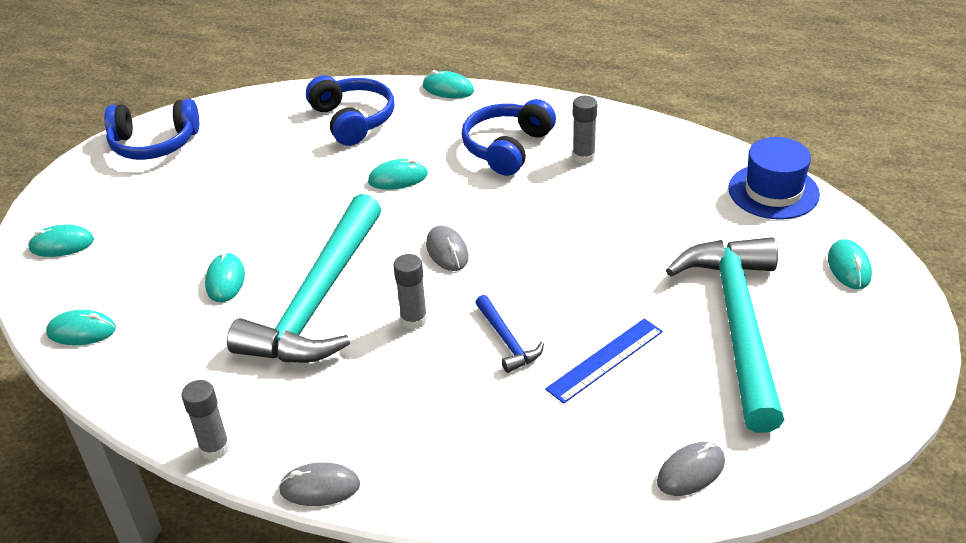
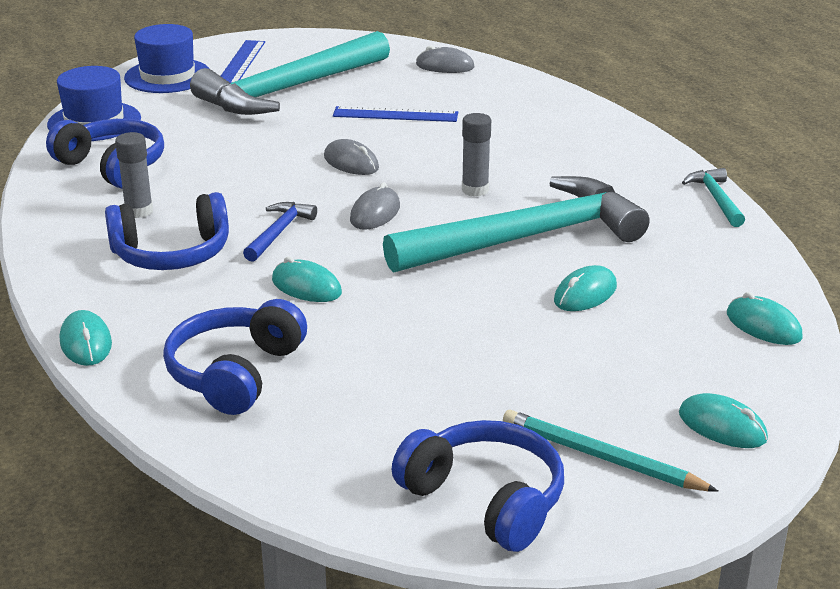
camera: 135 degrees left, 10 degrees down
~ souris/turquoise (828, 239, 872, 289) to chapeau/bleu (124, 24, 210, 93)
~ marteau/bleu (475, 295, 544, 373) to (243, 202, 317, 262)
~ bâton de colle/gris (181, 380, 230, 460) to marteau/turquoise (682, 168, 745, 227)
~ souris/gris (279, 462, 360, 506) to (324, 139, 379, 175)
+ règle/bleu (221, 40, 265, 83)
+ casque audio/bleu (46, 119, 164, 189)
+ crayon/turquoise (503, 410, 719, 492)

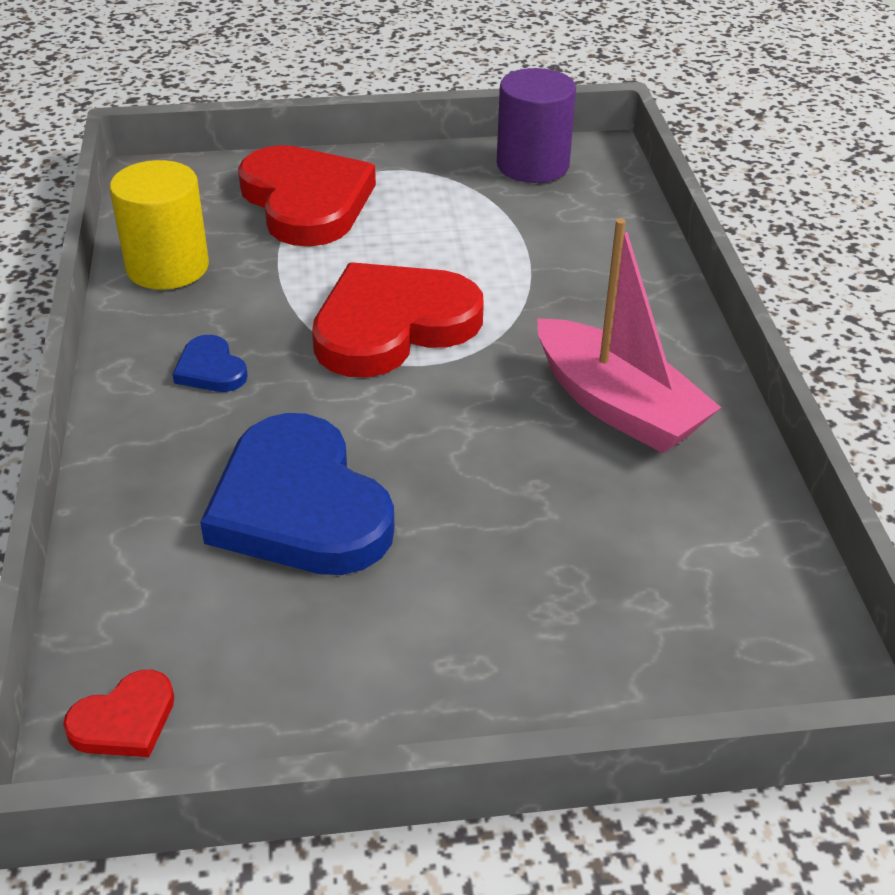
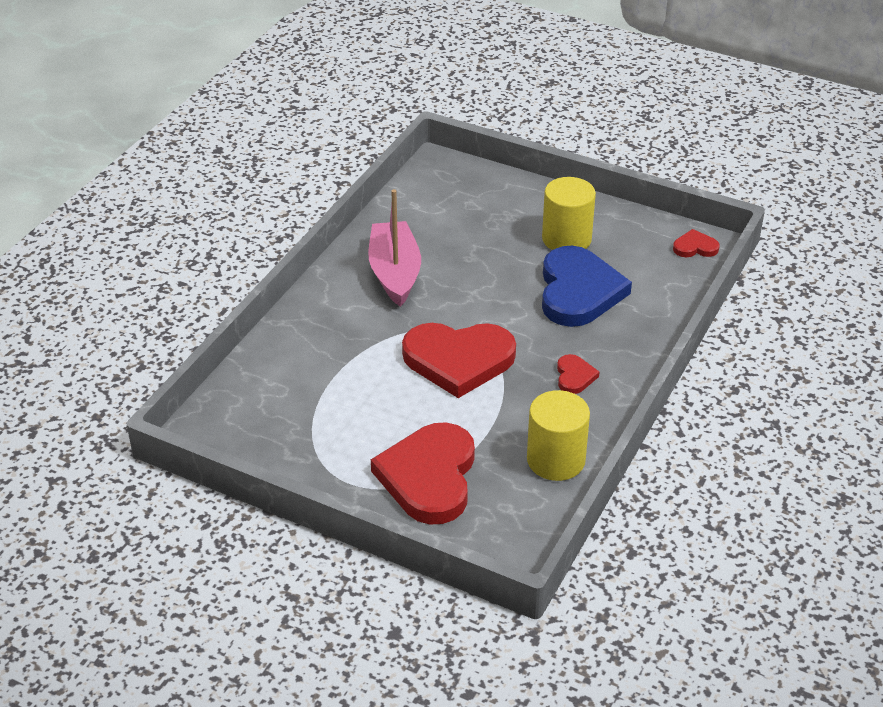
camera: 145 degrees left, 0 degrees up
- cylindre/violet (497, 68, 576, 183)
~ cœur/bleu (172, 335, 248, 392) to cœur/rouge (557, 354, 600, 394)
+ cylindre/jaune (542, 177, 596, 250)

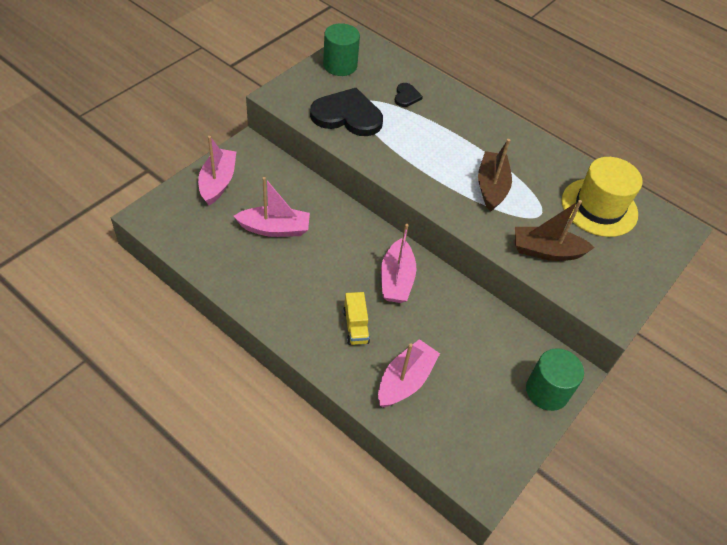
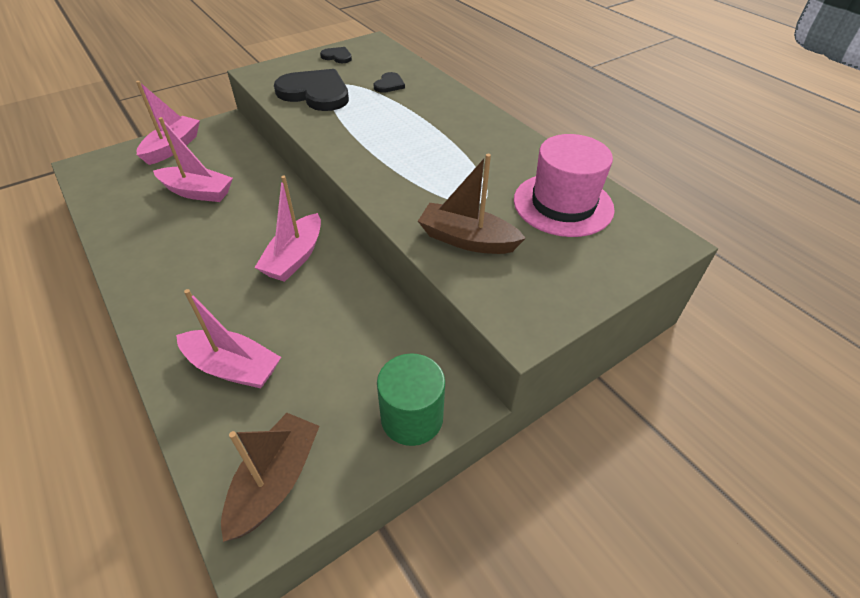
camera: 20 degrees right, 5 degrees down
~ cylindre/vert (323, 23, 360, 76) to cœur/noir (320, 47, 352, 63)
~ bateau/marron (478, 139, 512, 212) to (221, 413, 320, 542)
~ chapeau/jaune (562, 157, 643, 237) to chapeau/rose (514, 134, 615, 237)
- camion/jaune (343, 292, 370, 345)
~ bateau/rose (378, 339, 440, 407) = (176, 289, 281, 389) 60 degrees clockwise

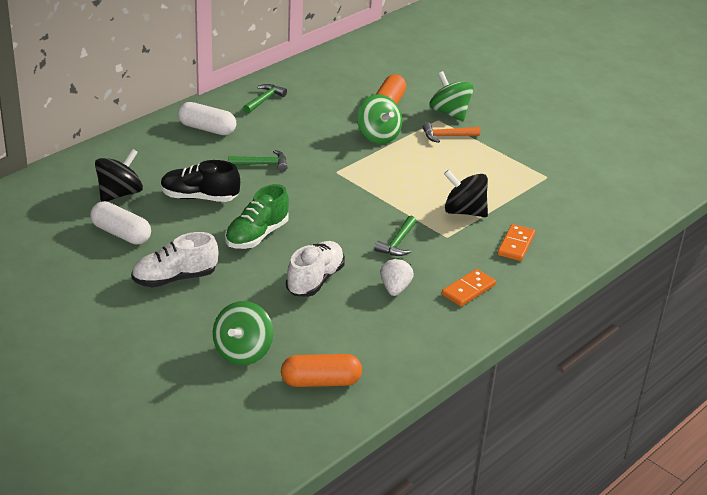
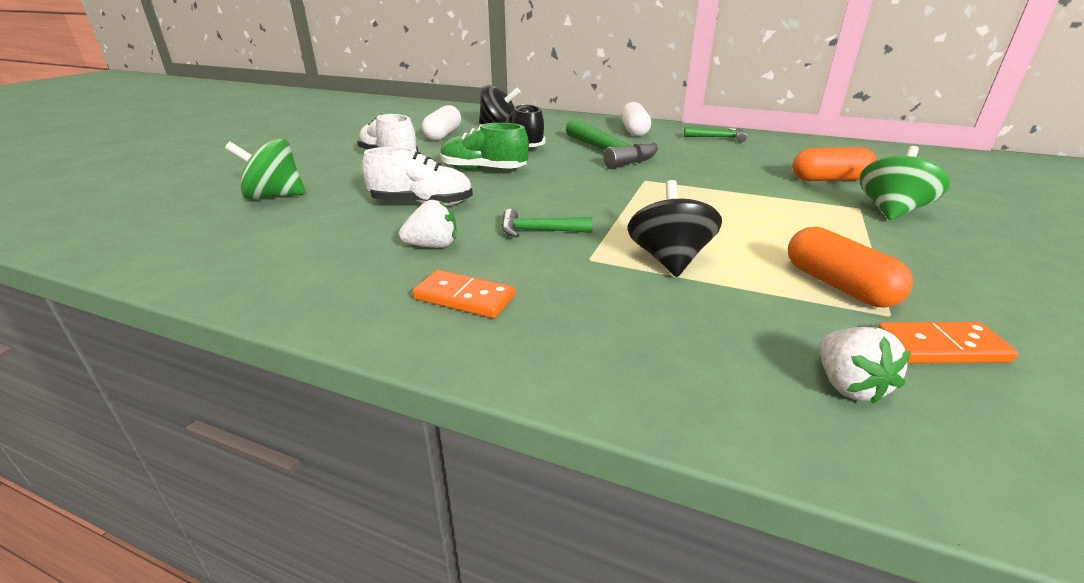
camera: 70 degrees right, 5 degrees down
- toupie/vert (357, 94, 402, 144)
- marteau/orange (423, 122, 480, 143)
~ marteau/vert (228, 150, 288, 172) = (566, 119, 658, 169) x1.87
~ domino/orange (498, 224, 535, 261) to (878, 322, 1018, 363)
~ gélule/orange (281, 354, 362, 387) to (788, 227, 913, 307)
+ fraise/blanc (820, 327, 911, 404)

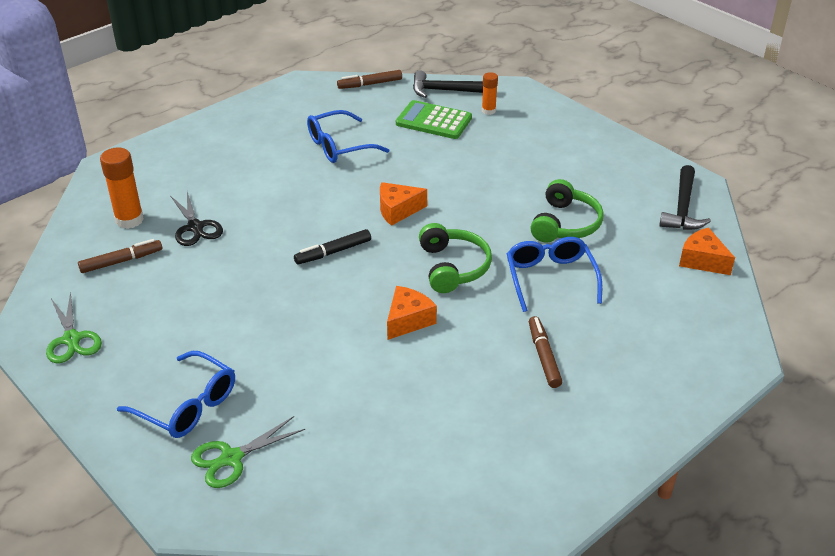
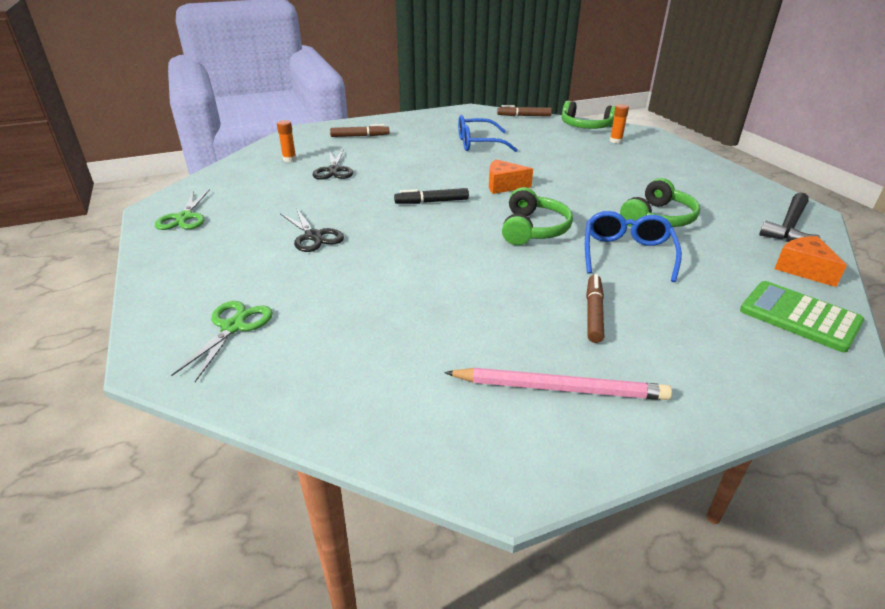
camera: 20 degrees right, 5 degrees down
~ marteau/noir (413, 70, 483, 98) to casque audio/vert (562, 101, 615, 129)
~ calculatrice/vert (396, 100, 472, 139) to (740, 281, 864, 352)
~ bâton de colle/orange (100, 148, 144, 229) = (277, 120, 296, 162) x0.59
~ feutre/marron (78, 239, 162, 273) to (330, 124, 389, 137)
- fromage/orange (387, 286, 437, 340)
- lunettes/bleu (117, 351, 235, 438)
~ ciseaux/vert (191, 416, 305, 488) = (171, 301, 273, 382) 120 degrees clockwise
+ ciseaux/noir (280, 209, 344, 252)
+ crayon/rose (444, 368, 672, 400)

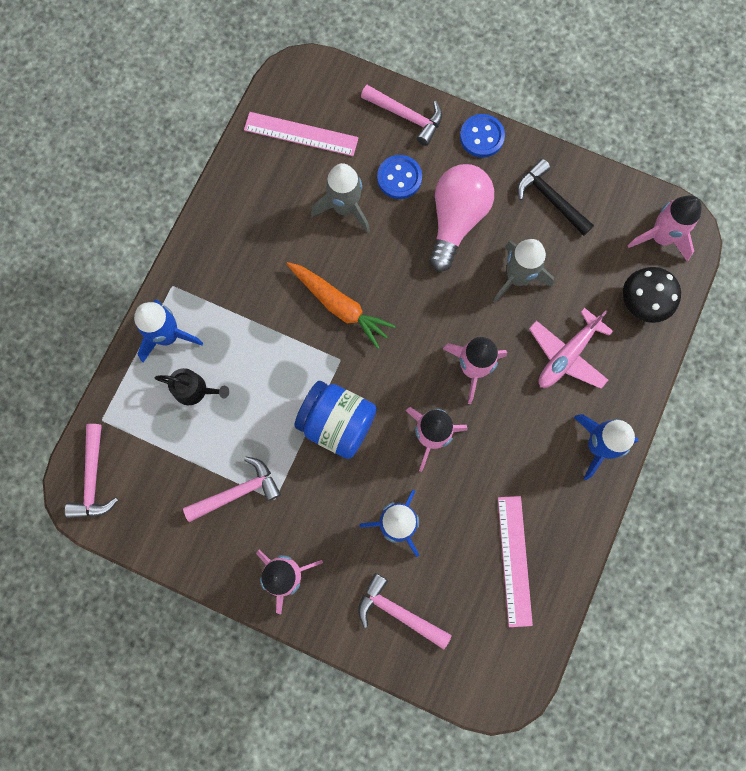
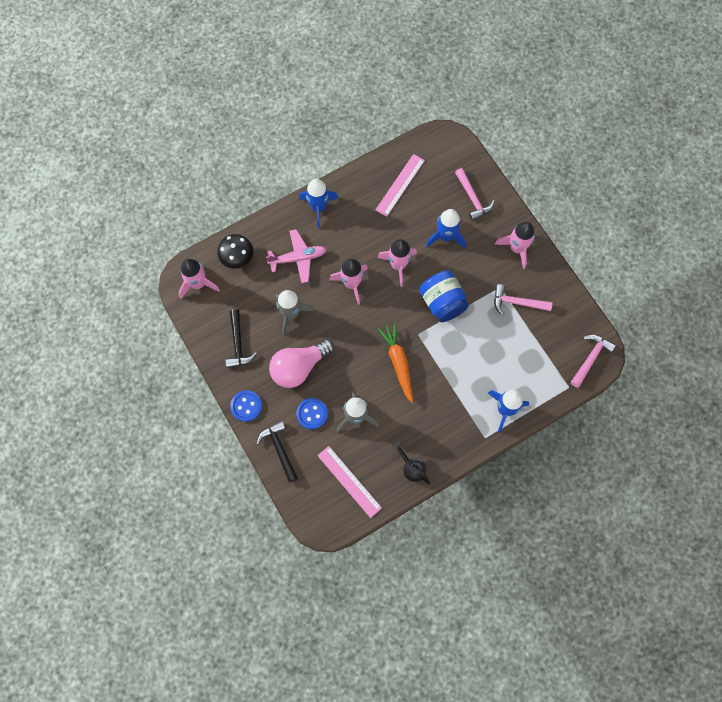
camera: 145 degrees left, 5 degrees down
~ marteau/rose (361, 85, 442, 146) to marteau/noir (256, 420, 298, 483)
~ arrosoir/noir (155, 368, 229, 405) to (393, 442, 430, 484)

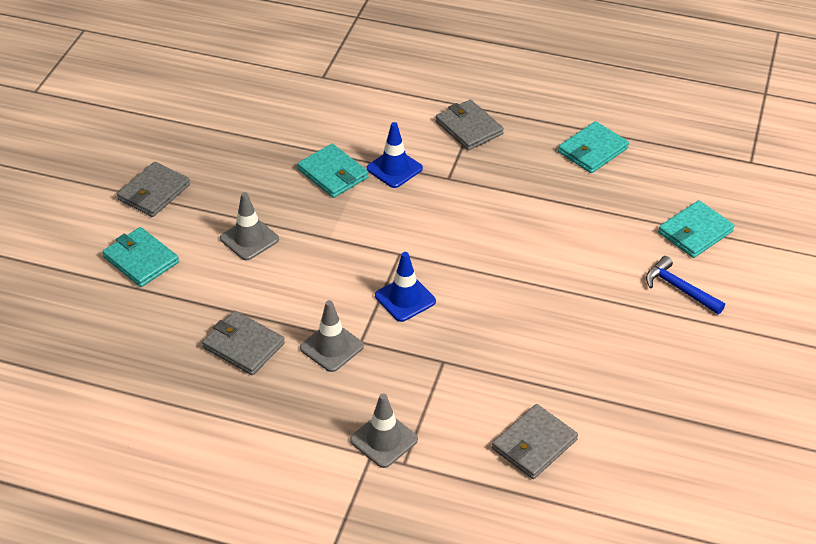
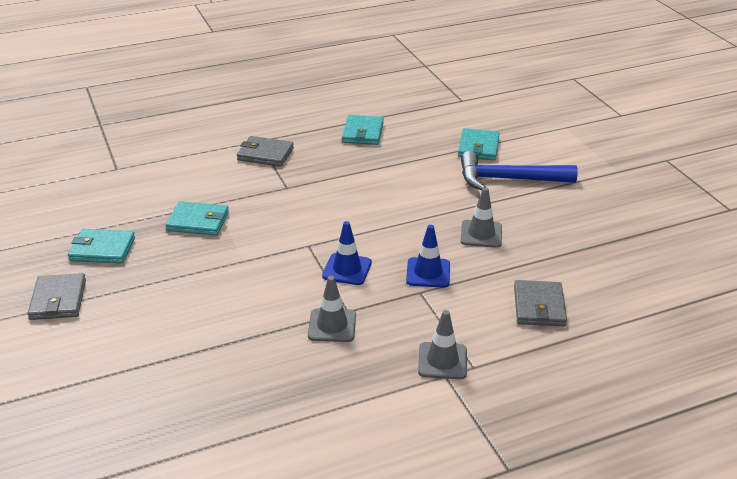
camera: 40 degrees left, 10 degrees down
~ cône de chantier/bleu (366, 122, 423, 188) to (406, 225, 450, 288)
~ cône de chantier/gris (220, 192, 279, 260) to (461, 187, 502, 248)
~ portefeuille/turquoise (102, 227, 179, 287) to (68, 229, 135, 264)
~ marteau/bleu (646, 256, 725, 314) = (461, 151, 578, 190) x1.73
- portefeuille/gris (202, 310, 285, 375)

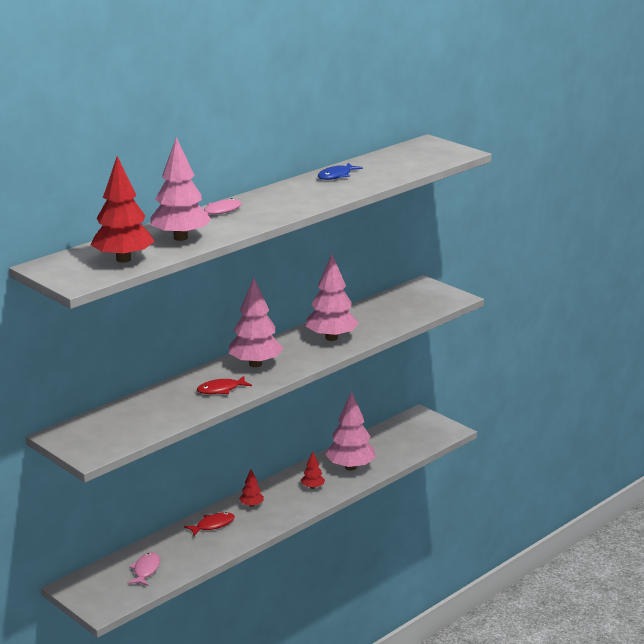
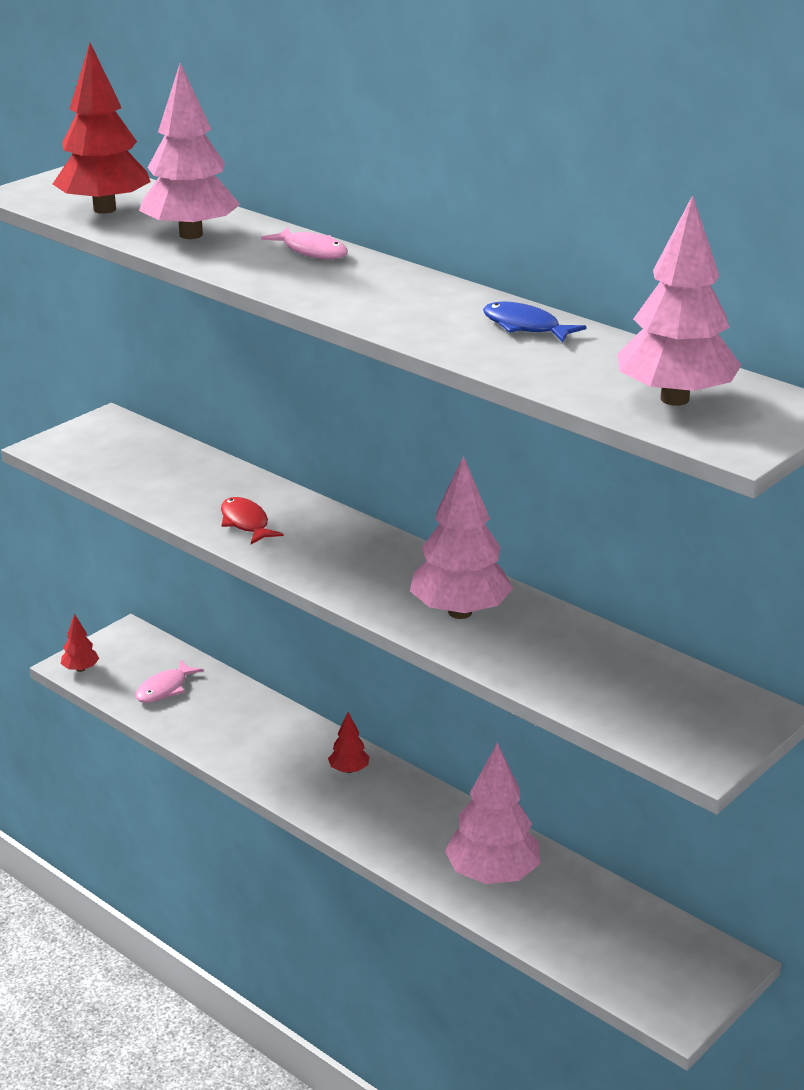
camera: 85 degrees right, 5 degrees up
~ arbre/rose (229, 278, 283, 367) to (617, 195, 741, 406)
~ arbre/rouge (301, 452, 325, 489) to (61, 614, 99, 672)
- poisson/rouge (184, 512, 235, 536)
~ poisson/rose (128, 552, 160, 586) = (135, 660, 204, 703) 120 degrees clockwise

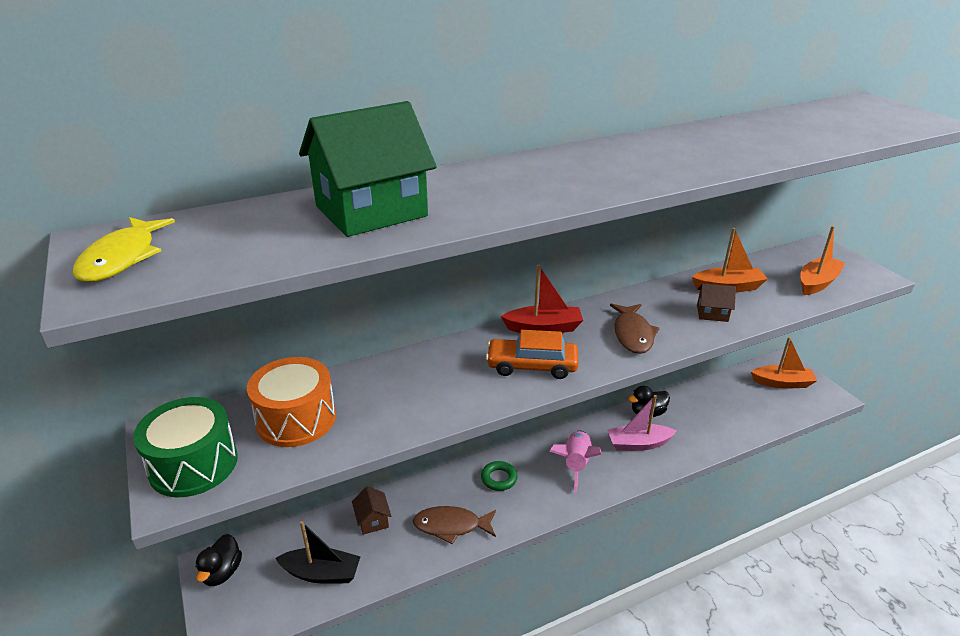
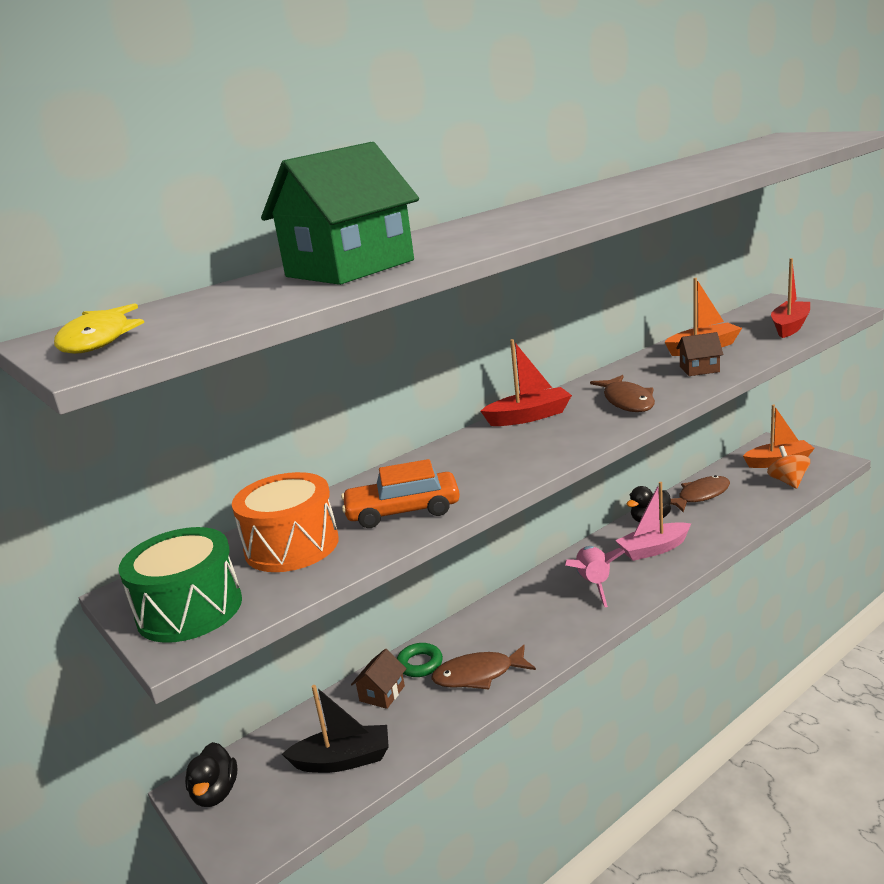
camera: 10 degrees left, 10 degrees down
~ bateau/orange (800, 226, 845, 295) to bateau/rouge (771, 258, 810, 338)
~ voiture/orange (486, 330, 579, 379) to (341, 459, 460, 528)
~ anneau/vert (481, 461, 518, 491) to (397, 643, 443, 677)
~ maison/marron (352, 486, 391, 535) = (351, 649, 407, 709) 60 degrees clockwise
+ toupie/orange (767, 446, 810, 489)
+ poisson/marron (670, 475, 730, 512)

